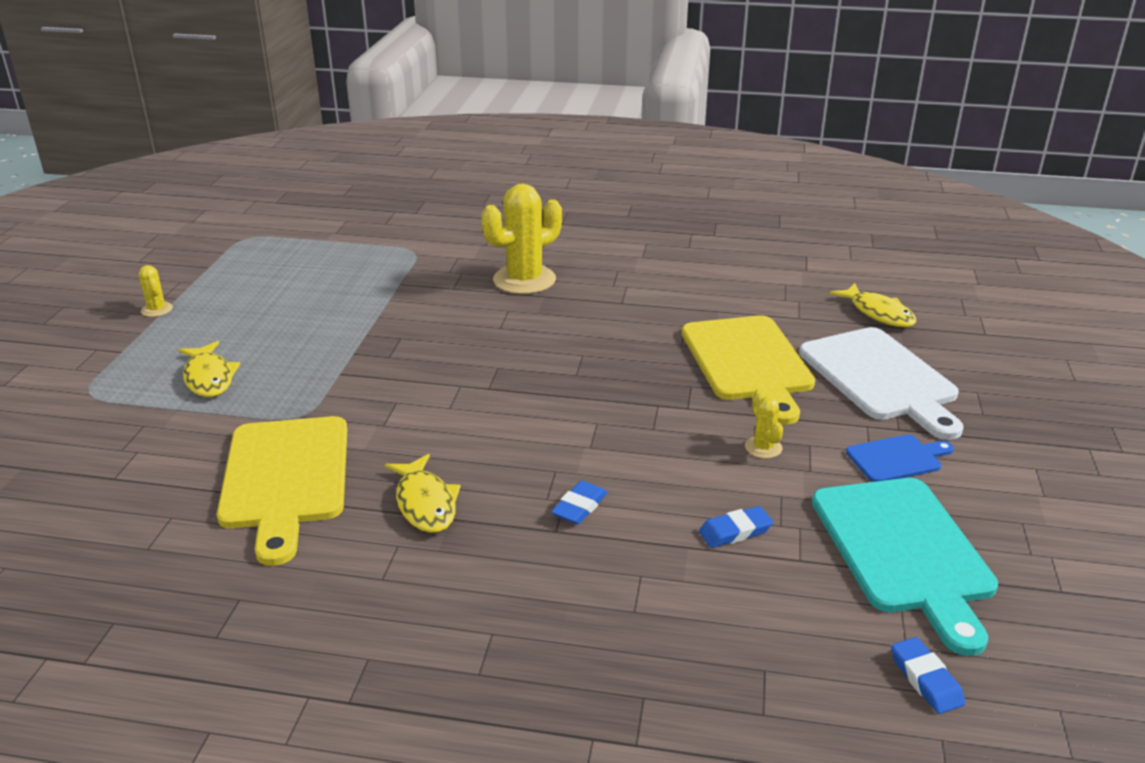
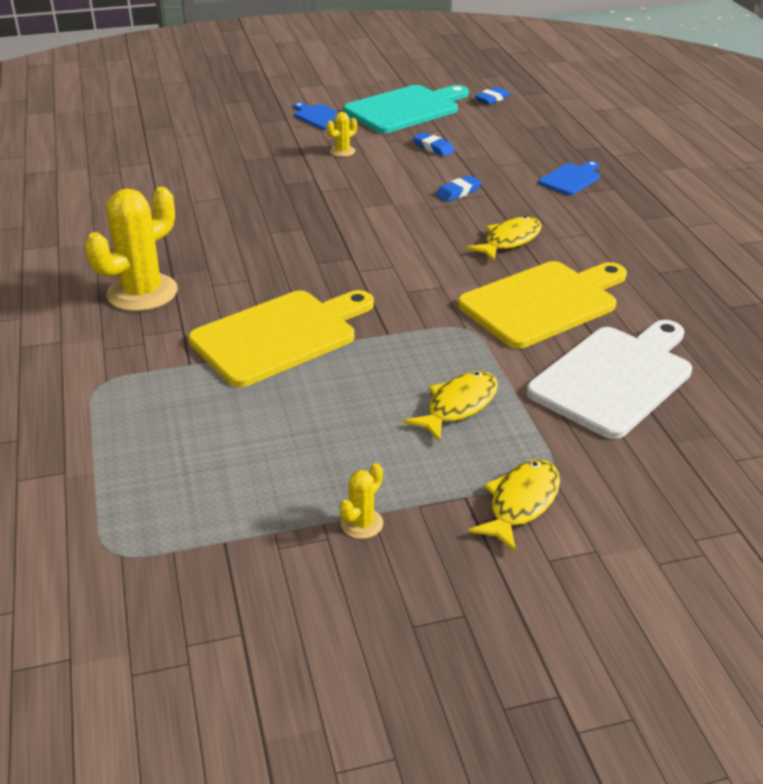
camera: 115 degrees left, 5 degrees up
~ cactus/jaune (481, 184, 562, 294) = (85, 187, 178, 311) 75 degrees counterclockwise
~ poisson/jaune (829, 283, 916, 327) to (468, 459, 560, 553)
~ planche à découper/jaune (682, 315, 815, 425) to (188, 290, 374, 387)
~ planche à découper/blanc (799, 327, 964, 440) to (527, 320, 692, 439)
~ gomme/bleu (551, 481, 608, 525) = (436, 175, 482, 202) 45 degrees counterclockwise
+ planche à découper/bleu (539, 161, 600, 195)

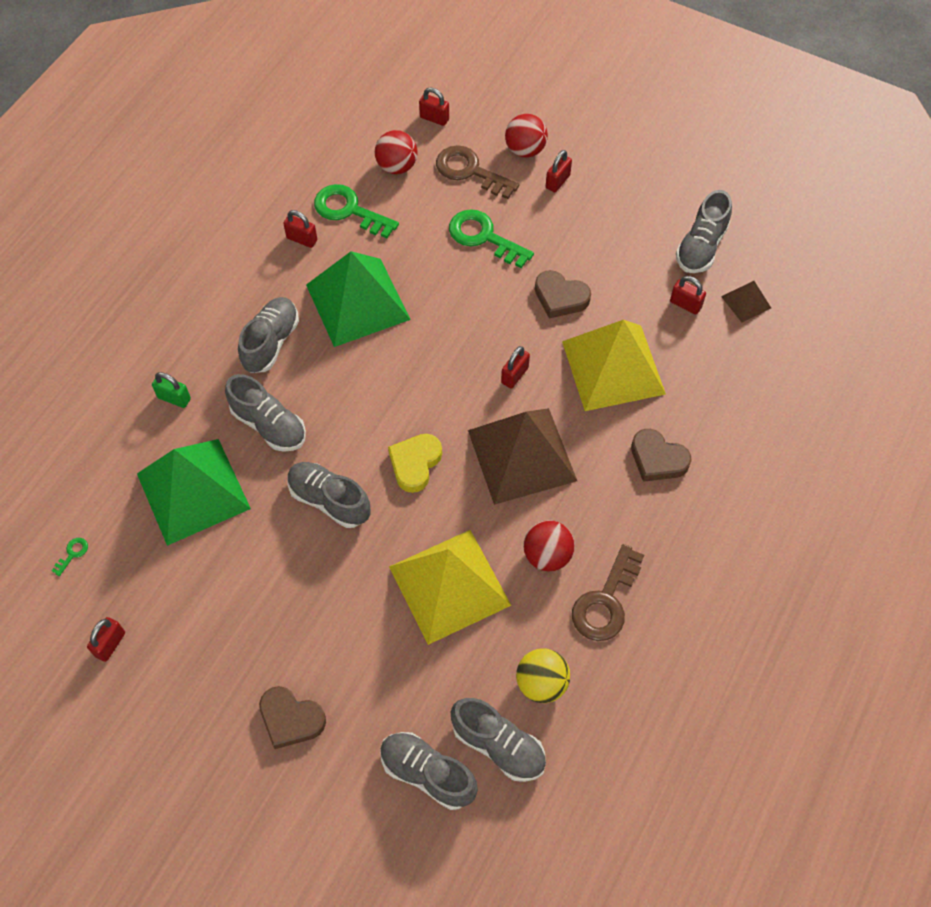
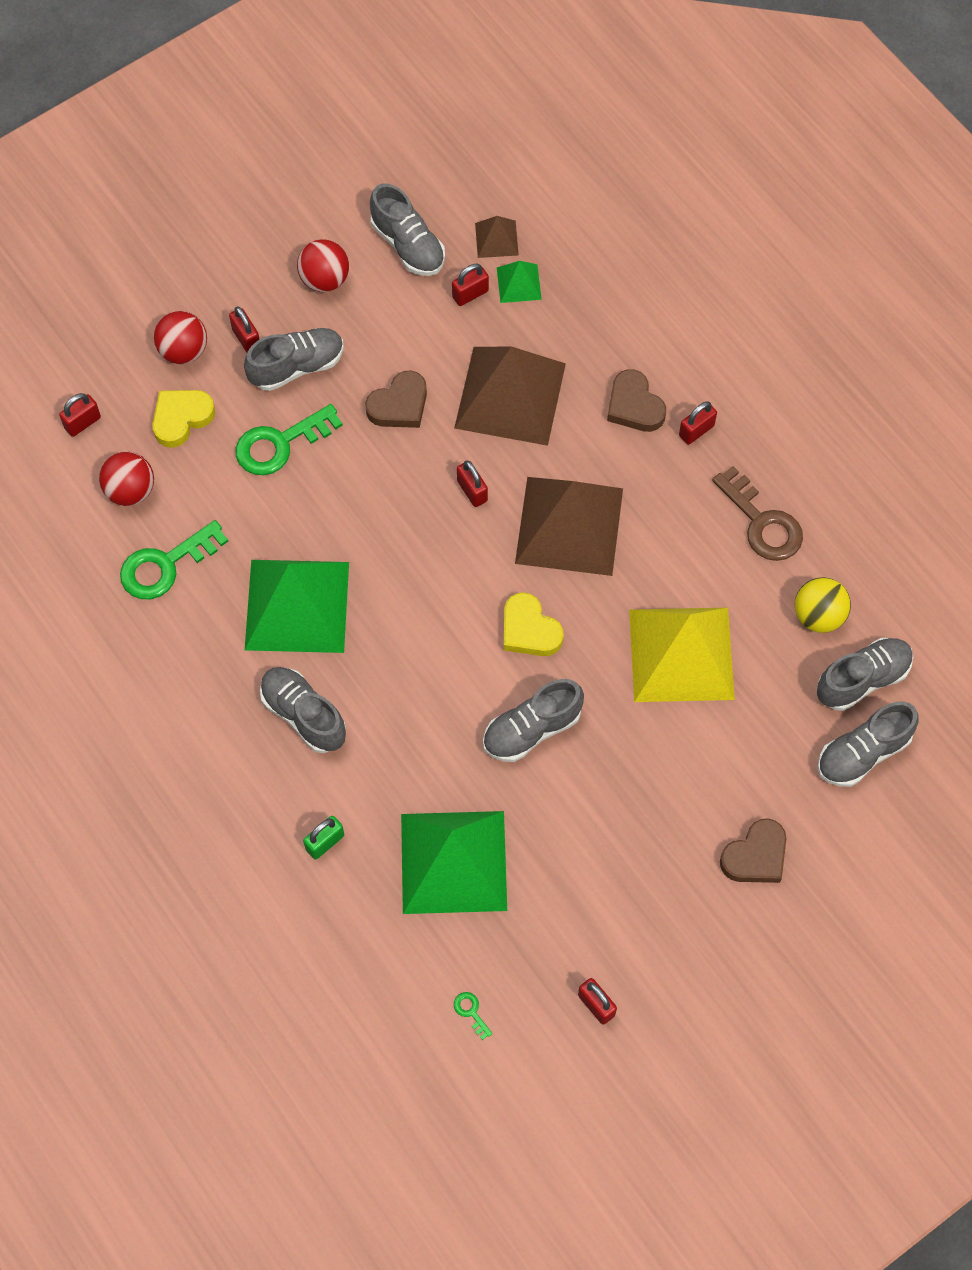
camera: 65 degrees left, 5 degrees up
~ clé/marron (436, 145, 519, 199) to cœur/jaune (152, 390, 215, 448)
~ cadenas/rouge (283, 210, 317, 248) to (679, 401, 717, 445)
~ pyramide/jaune (562, 320, 666, 411) to pyramide/marron (454, 346, 566, 446)
~ chaussure/gris (225, 374, 306, 452) to (244, 328, 344, 391)
~ cœur/marron (631, 429, 691, 482) = (607, 369, 666, 432) 90 degrees clockwise
~ balle/rouge (523, 520, 575, 572) to (297, 239, 349, 292)
+ pyramide/vert (497, 261, 542, 303)

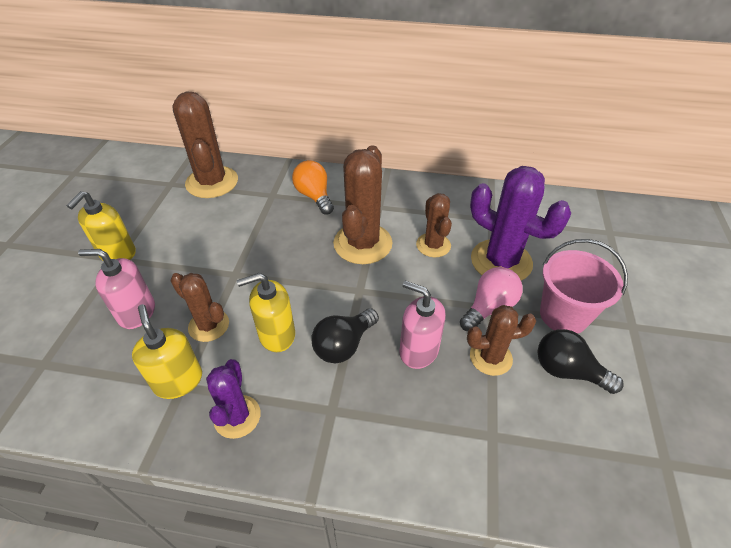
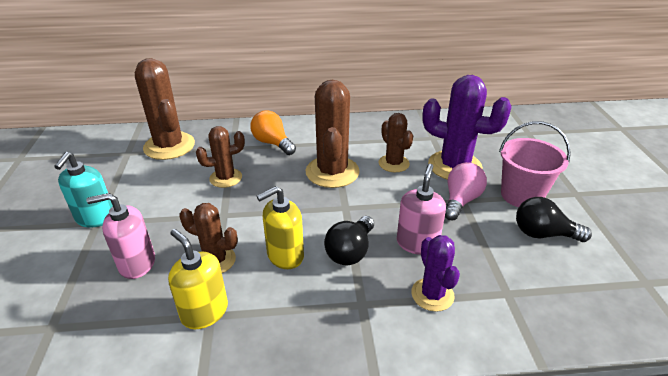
camera: 15 degrees left, 10 degrees down
~ distributeur de savon/jaune (67, 191, 136, 260) to distributeur de savon/turquoise (54, 152, 113, 228)
~ distributeur de savon/rose (399, 281, 446, 369) = (397, 164, 446, 255) 90 degrees clockwise
~ cactus/marron (467, 305, 536, 376) to (196, 126, 245, 188)
~ cactus/violet (206, 359, 261, 439) to (411, 235, 460, 312)

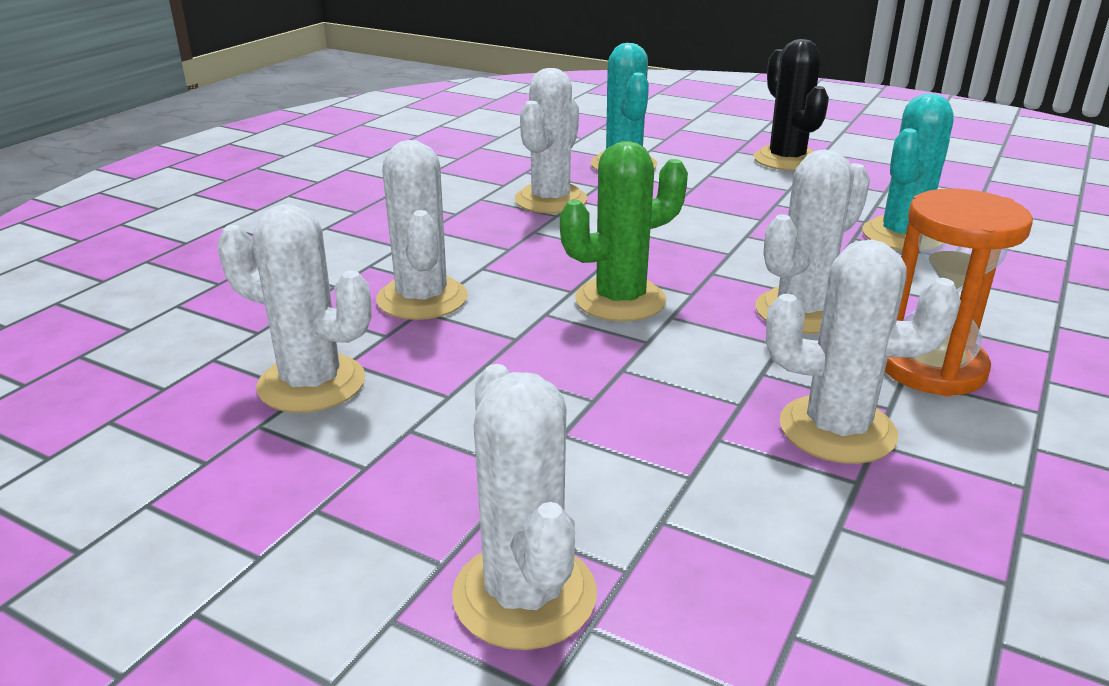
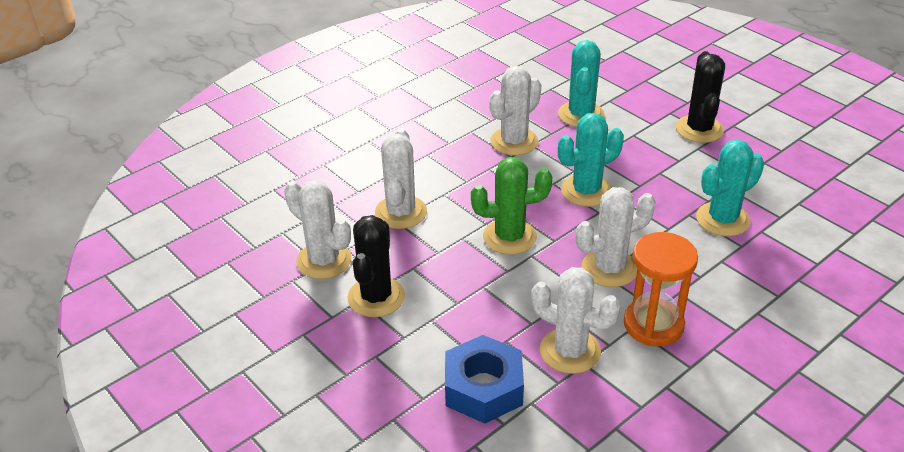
camera: 20 degrees right, 10 degrees up
- cactus/blanc (452, 364, 597, 650)
+ cactus/turquoise (558, 113, 624, 207)
+ cactus/noir (347, 215, 405, 317)
+ écrou/bleu (445, 335, 524, 424)

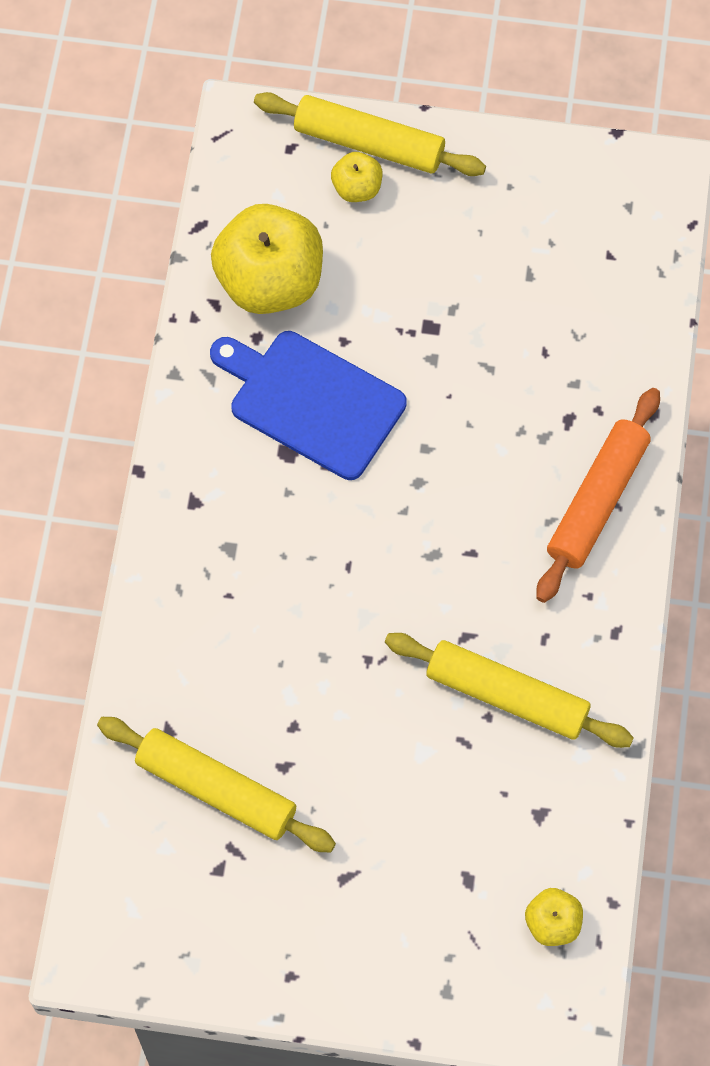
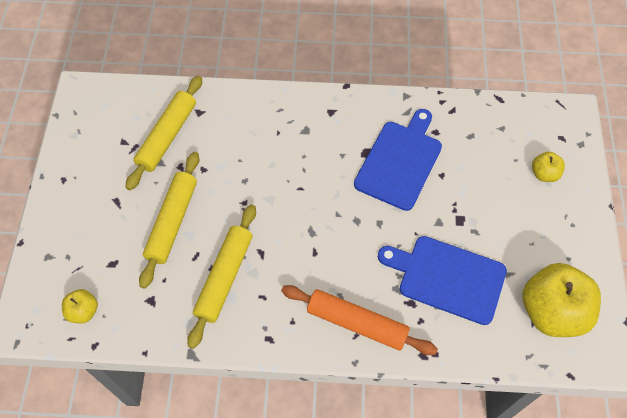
camera: 85 degrees right, 5 degrees down
~ rouleau à pâtisserie/jaune (254, 92, 486, 176) to (139, 152, 199, 289)
~ pomme/jaune (211, 204, 323, 314) to (523, 263, 601, 337)
+ planche à découper/bleu (378, 236, 507, 325)

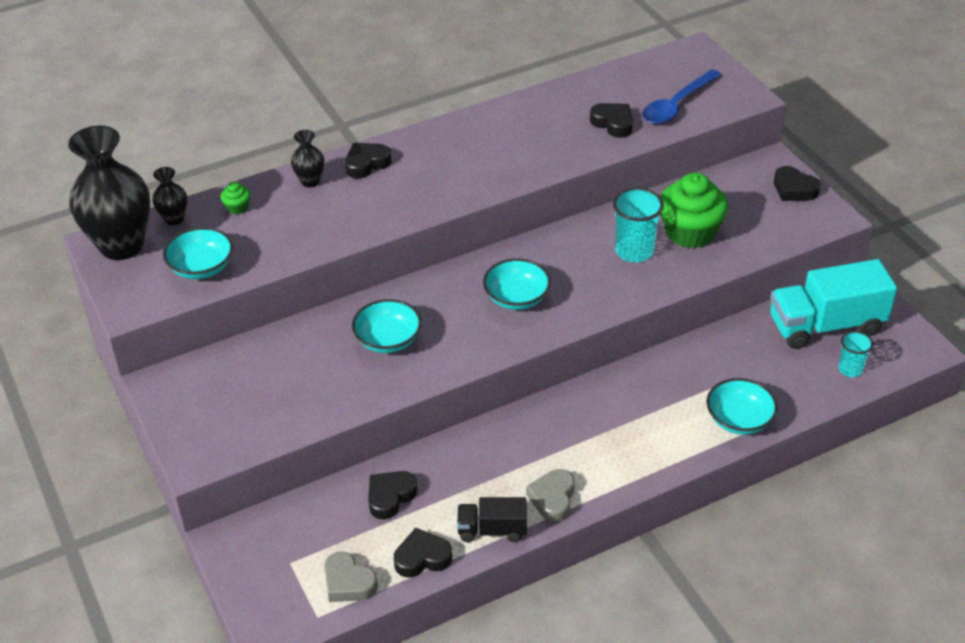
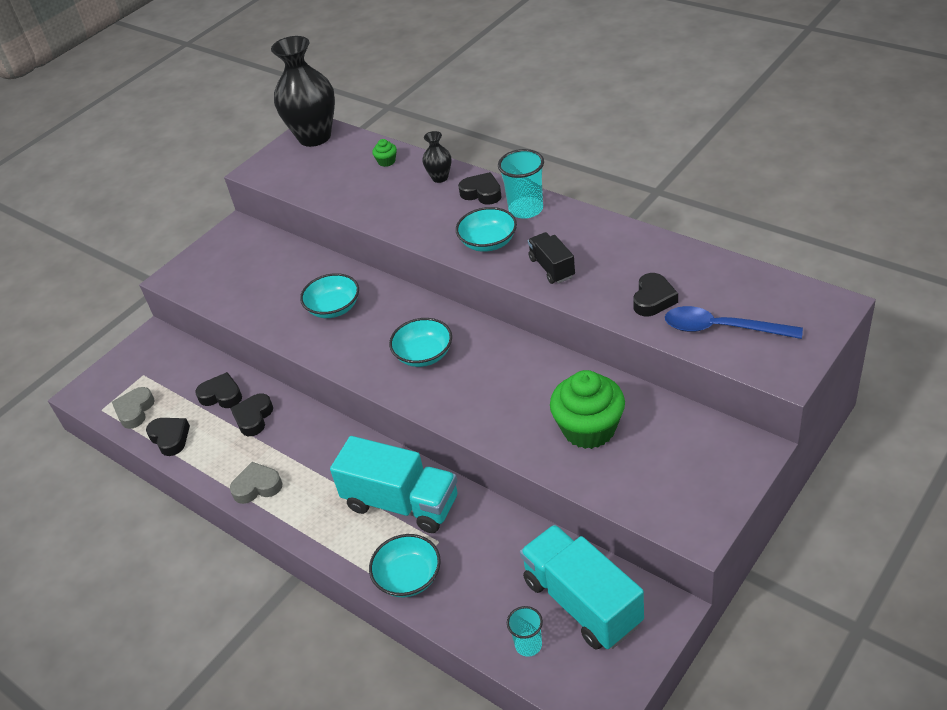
camera: 70 degrees right, 0 degrees up
~ cœur/noir (774, 166, 821, 201) to (230, 393, 273, 436)
- vase/noir (152, 167, 187, 226)
~ gobelet/turquoise (613, 187, 664, 262) to (498, 149, 544, 219)
~ bol/turquoise (163, 227, 233, 279) to (456, 207, 517, 252)
~ camion/noir (457, 497, 527, 542) to (528, 232, 575, 284)
+ camion/turquoise (330, 436, 457, 533)

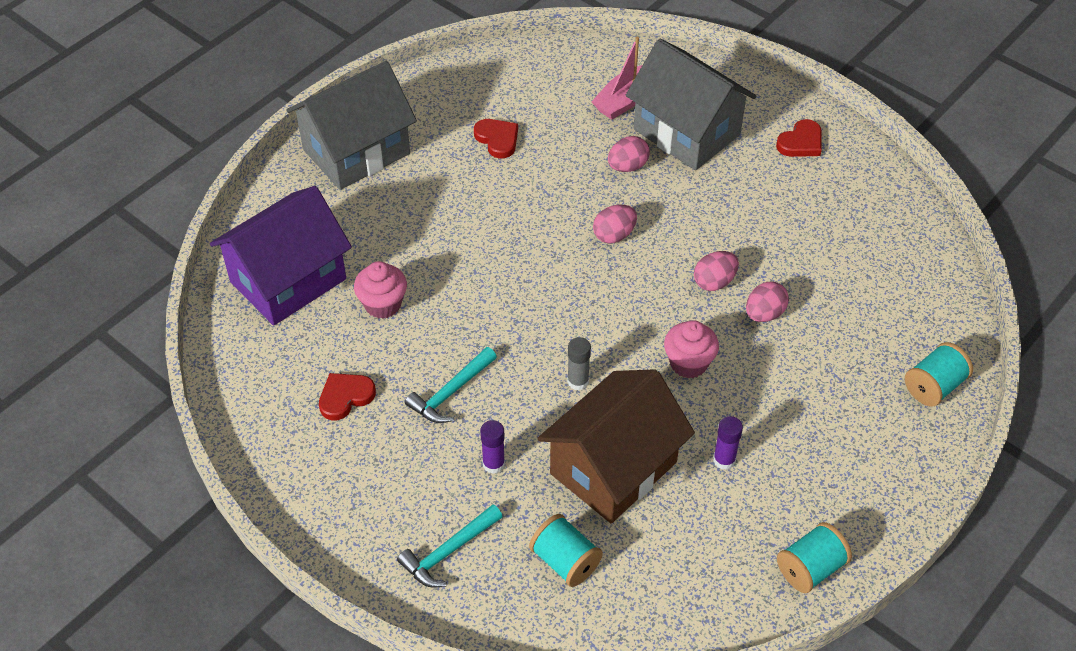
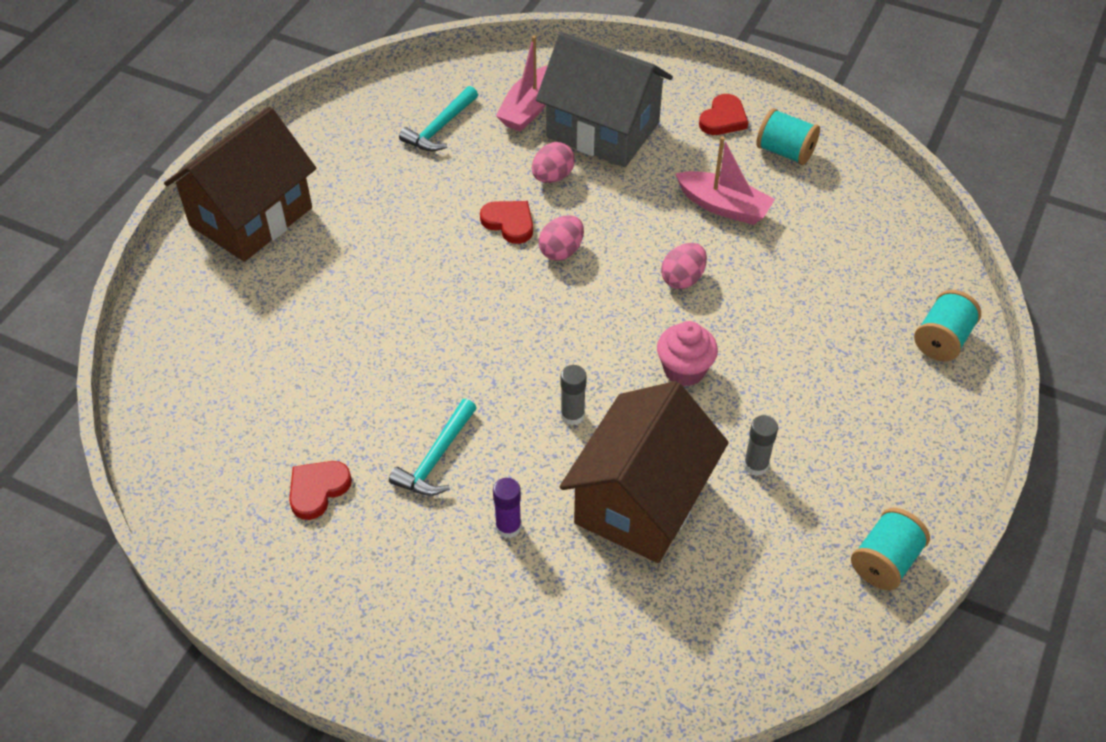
camera: 15 degrees left, 0 degrees up
~ maison/gris (287, 61, 417, 190) to maison/marron (164, 107, 316, 262)
~ cœur/rouge (474, 119, 518, 159) to (480, 201, 533, 244)
- maison/violet (210, 186, 352, 326)
- muffin/rose (354, 261, 407, 319)
- œuf/rose (746, 282, 789, 322)
~ bâton de colle/violet (713, 416, 743, 470) to bâton de colle/gris (744, 415, 778, 476)
~ marteau/turquoise (397, 505, 503, 588) to (399, 86, 478, 151)
~ bobine/turquoise (529, 514, 603, 587) to (756, 108, 820, 165)
+ bateau/rose (675, 136, 775, 225)

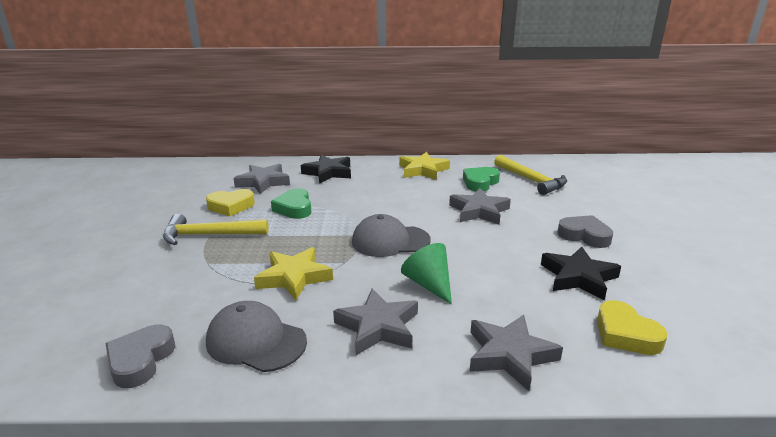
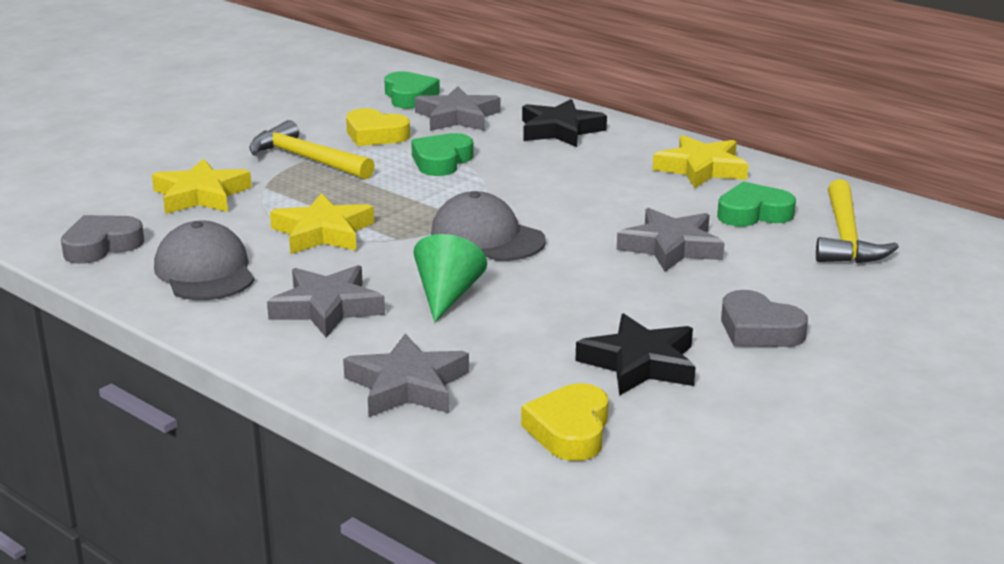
camera: 40 degrees right, 0 degrees up
~ cœur/gris (557, 215, 613, 248) = (721, 290, 808, 347) 150 degrees clockwise
+ cœur/vert (384, 71, 440, 109)
+ étoile/jaune (152, 159, 252, 214)

